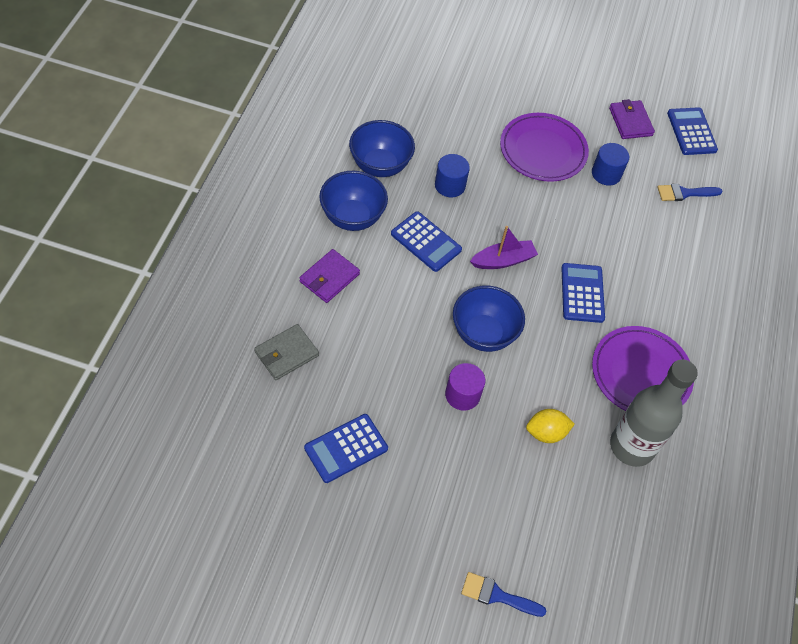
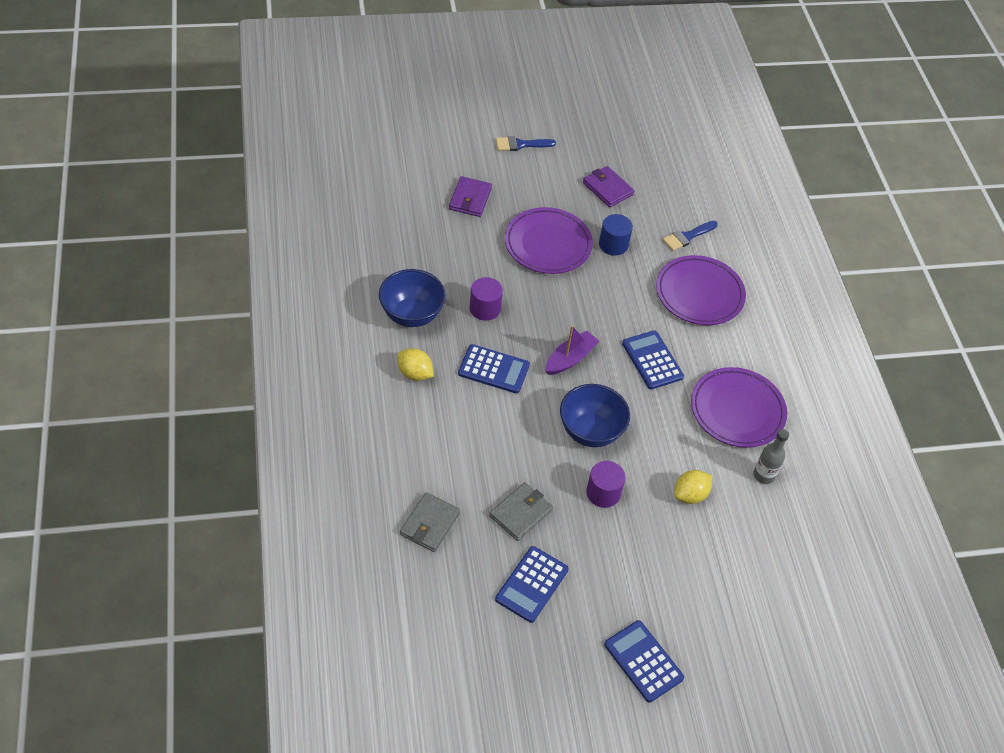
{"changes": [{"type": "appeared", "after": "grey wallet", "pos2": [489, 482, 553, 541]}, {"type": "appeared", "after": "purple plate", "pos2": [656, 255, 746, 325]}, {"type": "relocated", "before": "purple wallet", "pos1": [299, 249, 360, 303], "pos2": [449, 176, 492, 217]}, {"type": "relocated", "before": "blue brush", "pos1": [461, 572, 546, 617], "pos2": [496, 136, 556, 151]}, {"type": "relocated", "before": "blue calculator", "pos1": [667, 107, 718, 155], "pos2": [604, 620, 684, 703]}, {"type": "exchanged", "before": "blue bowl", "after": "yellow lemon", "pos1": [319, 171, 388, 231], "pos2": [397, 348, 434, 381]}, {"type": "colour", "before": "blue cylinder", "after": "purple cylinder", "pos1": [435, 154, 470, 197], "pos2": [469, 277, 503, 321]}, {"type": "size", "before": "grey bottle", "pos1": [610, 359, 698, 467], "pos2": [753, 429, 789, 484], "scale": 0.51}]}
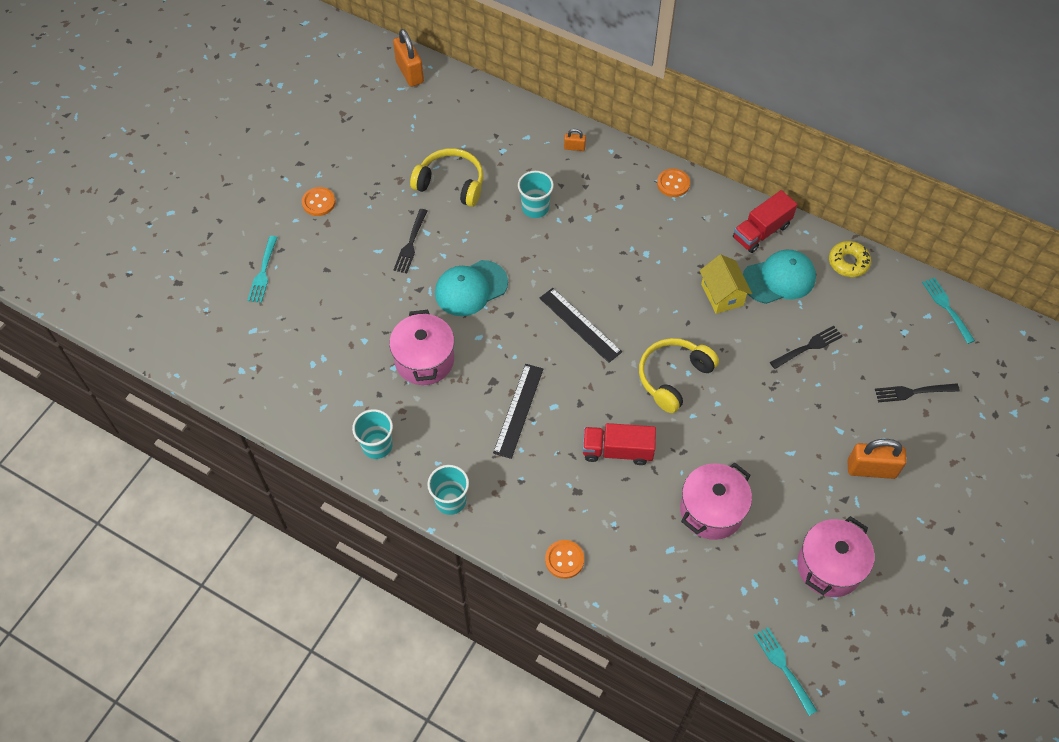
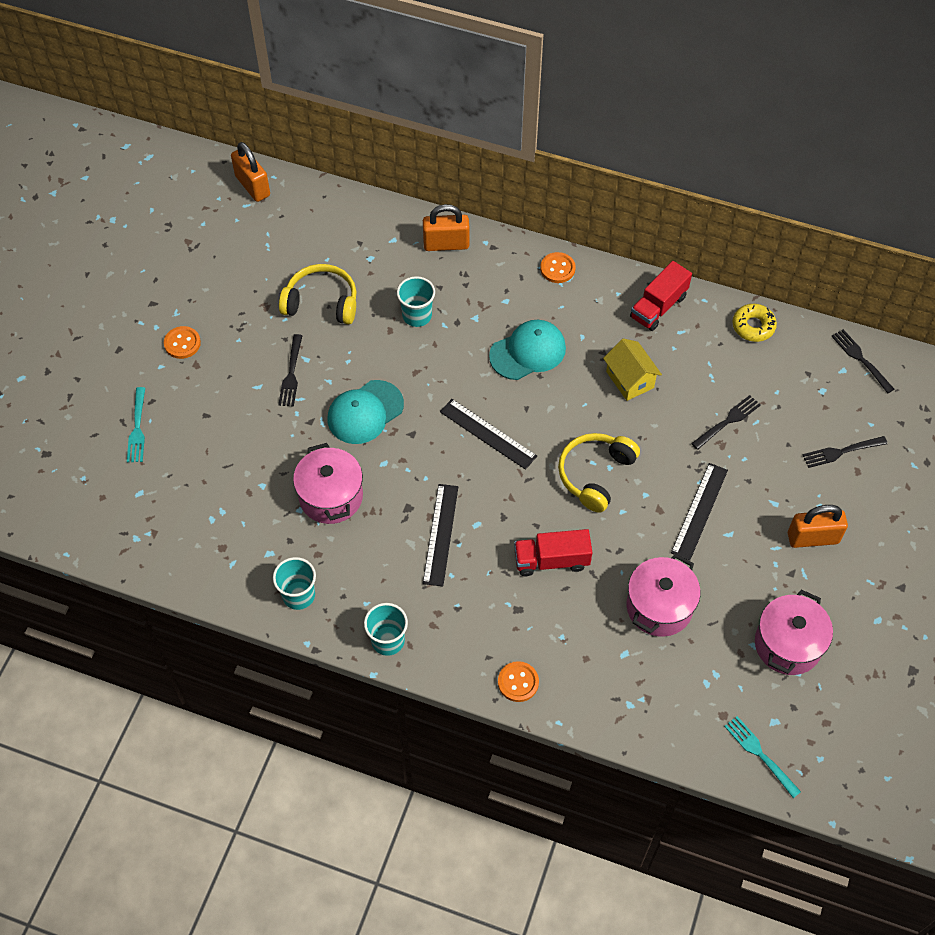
{"changes": [{"type": "appeared", "after": "black ruler", "pos2": [671, 463, 728, 561]}, {"type": "relocated", "before": "turquoise cap", "pos1": [743, 250, 816, 304], "pos2": [489, 320, 566, 380]}, {"type": "colour", "before": "turquoise fork", "after": "black fork", "pos1": [922, 277, 975, 344], "pos2": [831, 329, 894, 393]}, {"type": "size", "before": "orange padlock", "pos1": [564, 129, 586, 151], "pos2": [423, 204, 469, 251], "scale": 2.0}]}
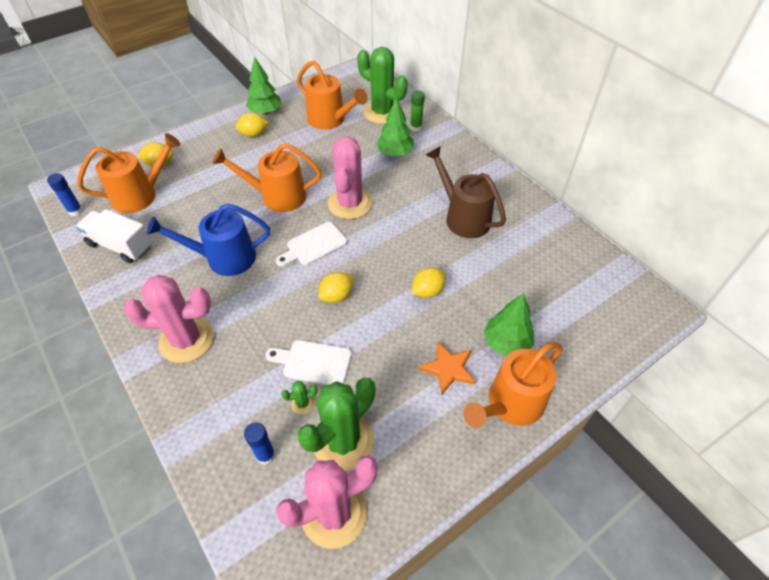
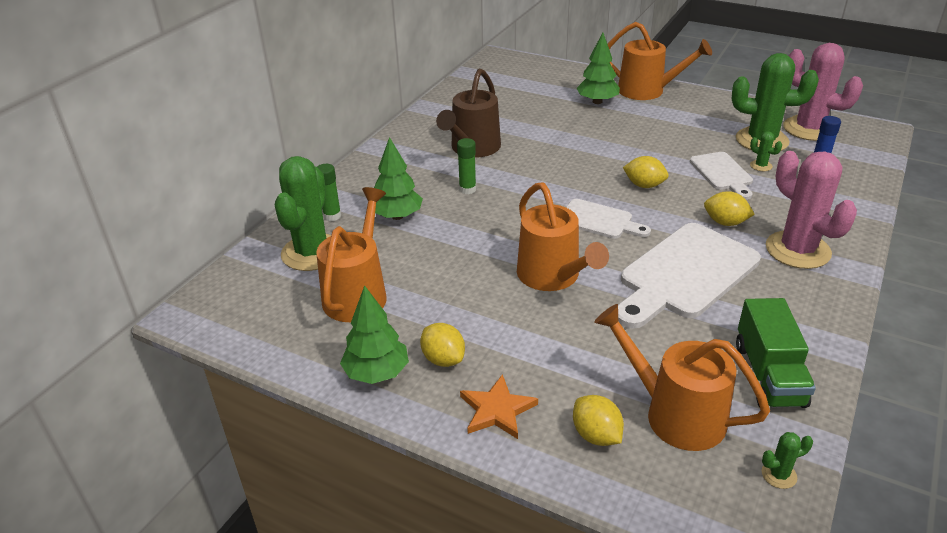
{"changes": [{"type": "missing", "before": "pink cactus", "pos1": [328, 136, 372, 219]}, {"type": "appeared", "after": "green glue stick", "pos2": [457, 138, 476, 194]}, {"type": "relocated", "before": "yellow lemon", "pos1": [412, 267, 445, 298], "pos2": [704, 191, 755, 226]}, {"type": "relocated", "before": "orange star", "pos1": [419, 342, 476, 395], "pos2": [460, 374, 538, 439]}, {"type": "exchanged", "before": "blue glue stick", "after": "green cactus", "pos1": [47, 173, 83, 216], "pos2": [762, 432, 813, 489]}, {"type": "exchanged", "before": "blue watering can", "after": "white cutting board", "pos1": [147, 203, 270, 276], "pos2": [618, 223, 761, 329]}, {"type": "colour", "before": "white truck", "after": "green truck", "pos1": [76, 209, 152, 263], "pos2": [736, 298, 816, 408]}]}
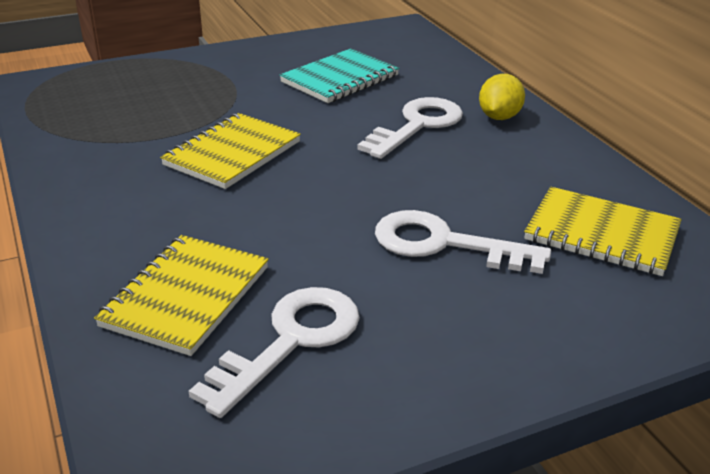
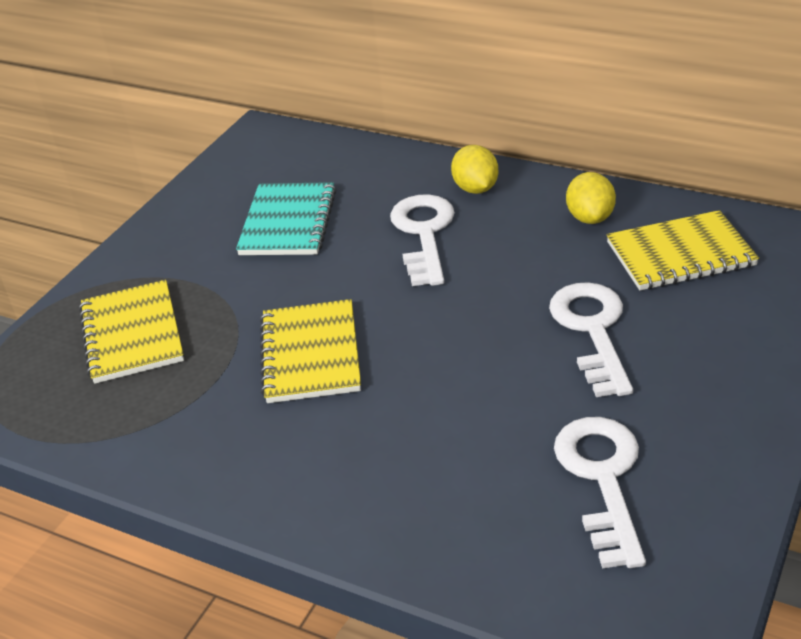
{"changes": [{"type": "appeared", "after": "yellow lemon", "pos2": [566, 172, 616, 224]}, {"type": "relocated", "before": "yellow notebook", "pos1": [94, 235, 269, 356], "pos2": [79, 279, 184, 384]}, {"type": "spun", "before": "white key", "pos1": [375, 210, 551, 274], "pos2": [549, 282, 633, 397], "turn": 105}]}
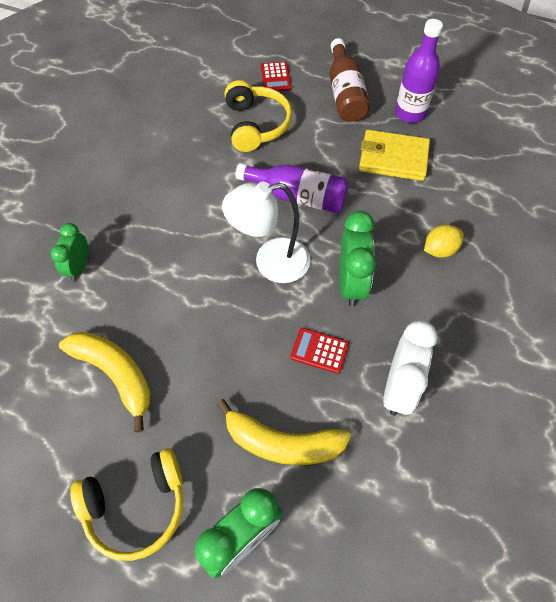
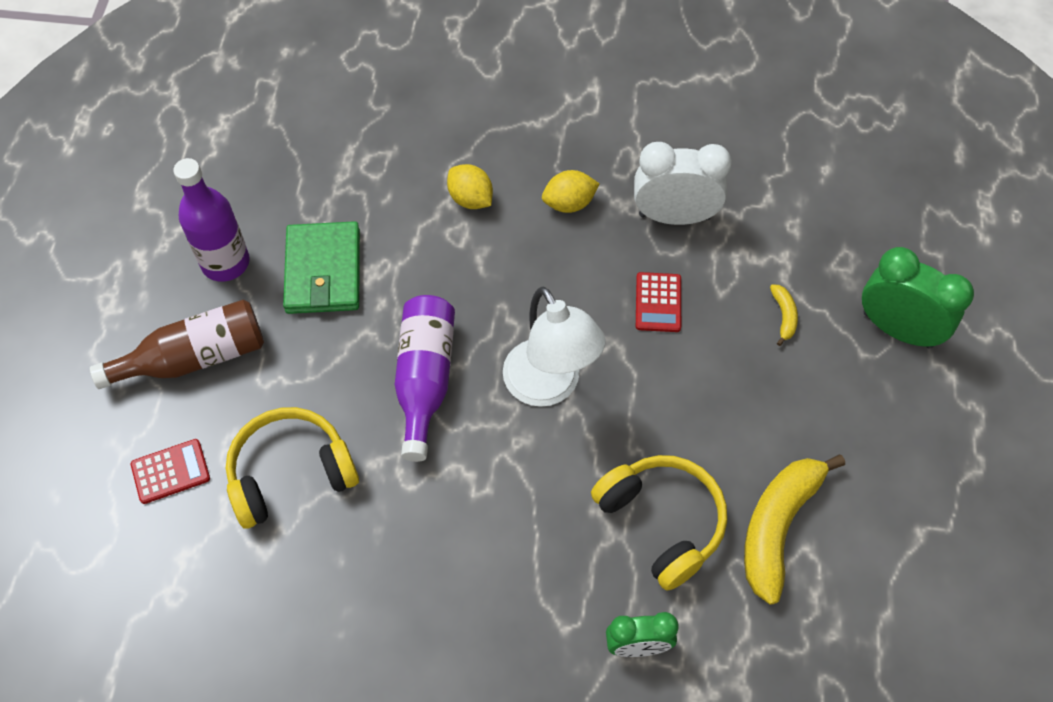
{"changes": [{"type": "missing", "before": "green clock", "pos1": [340, 211, 376, 307]}, {"type": "appeared", "after": "yellow lemon", "pos2": [542, 170, 600, 213]}, {"type": "relocated", "before": "yellow headphones", "pos1": [70, 448, 184, 561], "pos2": [591, 455, 727, 591]}, {"type": "colour", "before": "yellow wallet", "after": "green wallet", "pos1": [359, 130, 430, 181], "pos2": [283, 221, 360, 314]}, {"type": "size", "before": "yellow banana", "pos1": [216, 399, 351, 465], "pos2": [770, 284, 798, 346], "scale": 0.43}]}
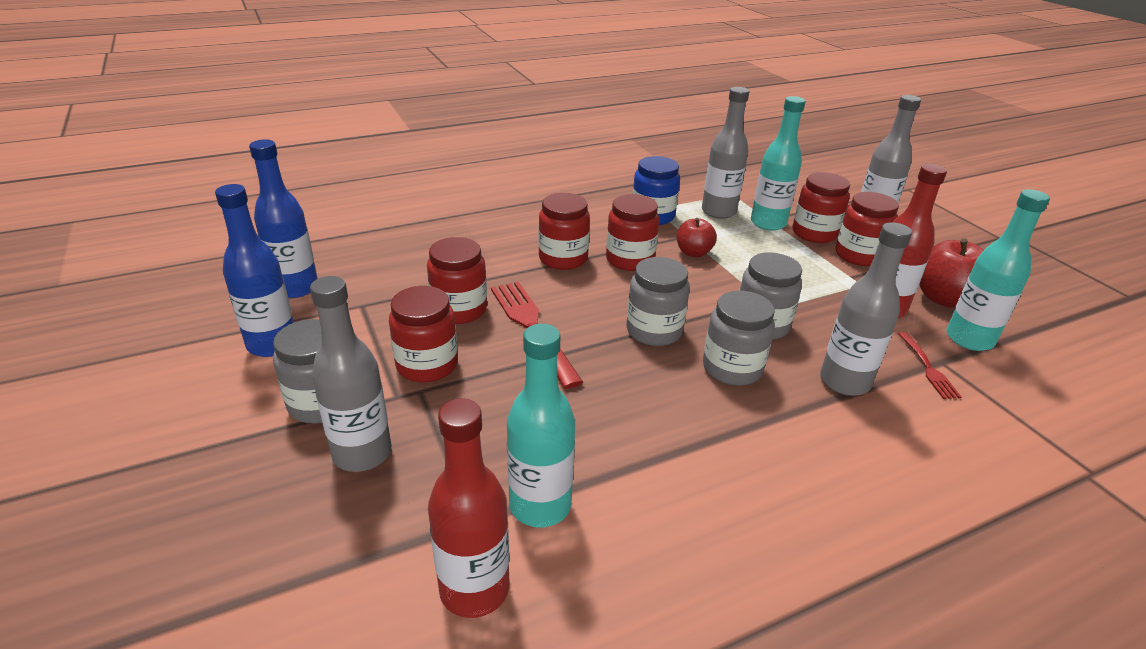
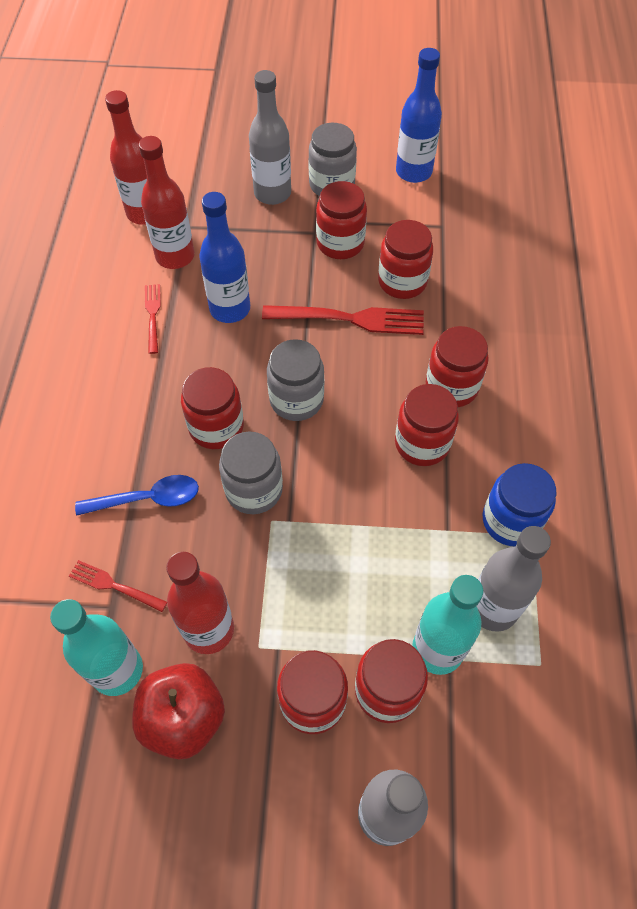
{"changes": [{"type": "missing", "before": "red apple", "pos1": [677, 218, 717, 257]}, {"type": "appeared", "after": "red fork", "pos2": [145, 284, 161, 354]}, {"type": "relocated", "before": "blue bottle", "pos1": [249, 139, 318, 298], "pos2": [199, 192, 250, 323]}, {"type": "exchanged", "before": "grey bottle", "after": "blue spoon", "pos1": [820, 222, 912, 396], "pos2": [75, 475, 199, 516]}, {"type": "colour", "before": "turquoise bottle", "after": "red bottle", "pos1": [507, 324, 575, 527], "pos2": [139, 136, 195, 269]}, {"type": "colour", "before": "grey jar", "after": "red jar", "pos1": [703, 290, 775, 386], "pos2": [181, 367, 244, 449]}]}
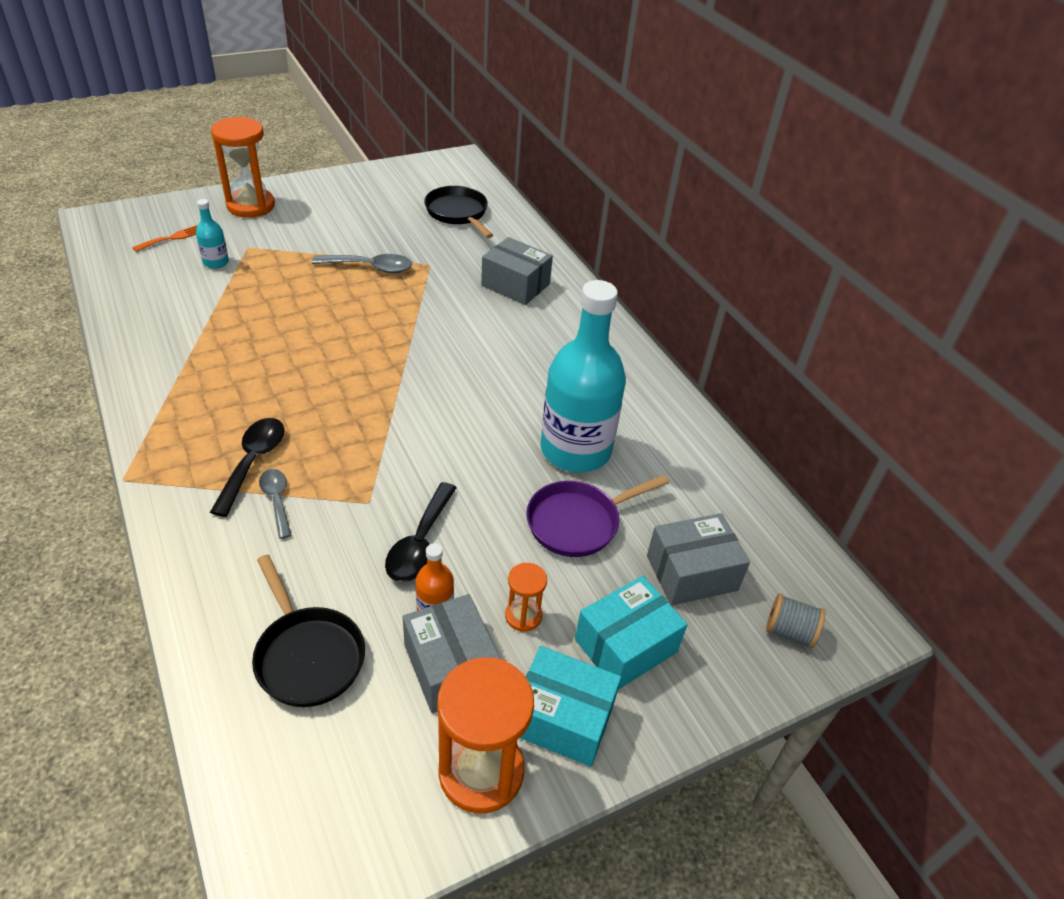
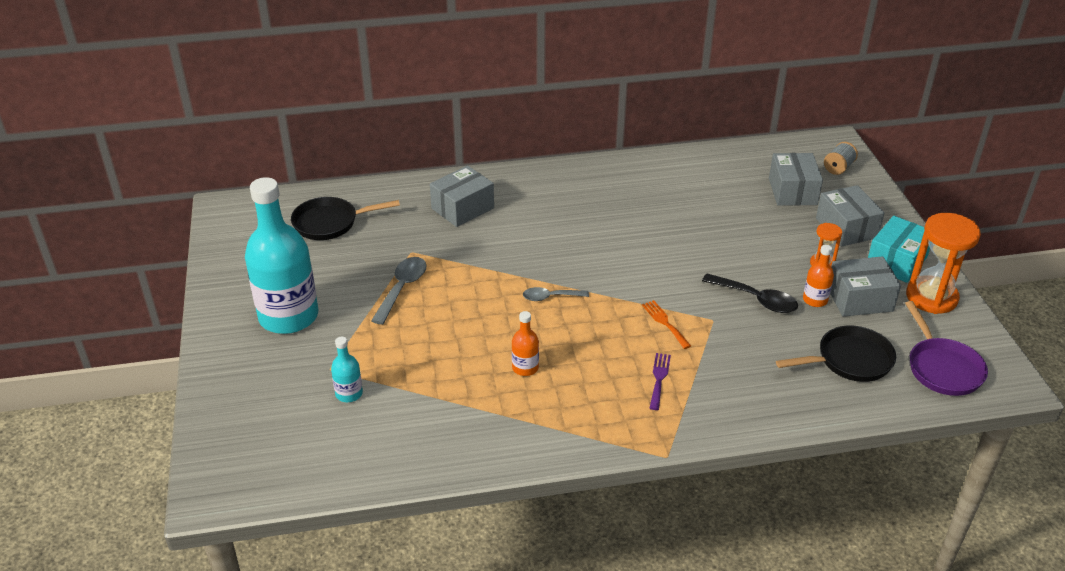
{"changes": [{"type": "missing", "before": "orange hourglass", "pos1": [211, 117, 275, 218]}, {"type": "appeared", "after": "orange bottle", "pos2": [512, 311, 539, 376]}, {"type": "relocated", "before": "orange fork", "pos1": [132, 225, 198, 252], "pos2": [642, 300, 691, 349]}, {"type": "relocated", "before": "grey spoon", "pos1": [259, 469, 292, 539], "pos2": [523, 287, 589, 301]}, {"type": "relocated", "before": "purple pan", "pos1": [526, 475, 669, 557], "pos2": [905, 301, 988, 396]}, {"type": "relocated", "before": "turquoise bottle", "pos1": [540, 280, 626, 472], "pos2": [245, 177, 318, 334]}, {"type": "exchanged", "before": "black spoon", "after": "purple fork", "pos1": [210, 418, 284, 517], "pos2": [650, 353, 671, 410]}, {"type": "colour", "before": "turquoise box", "after": "grey box", "pos1": [575, 576, 688, 690], "pos2": [816, 185, 884, 247]}]}
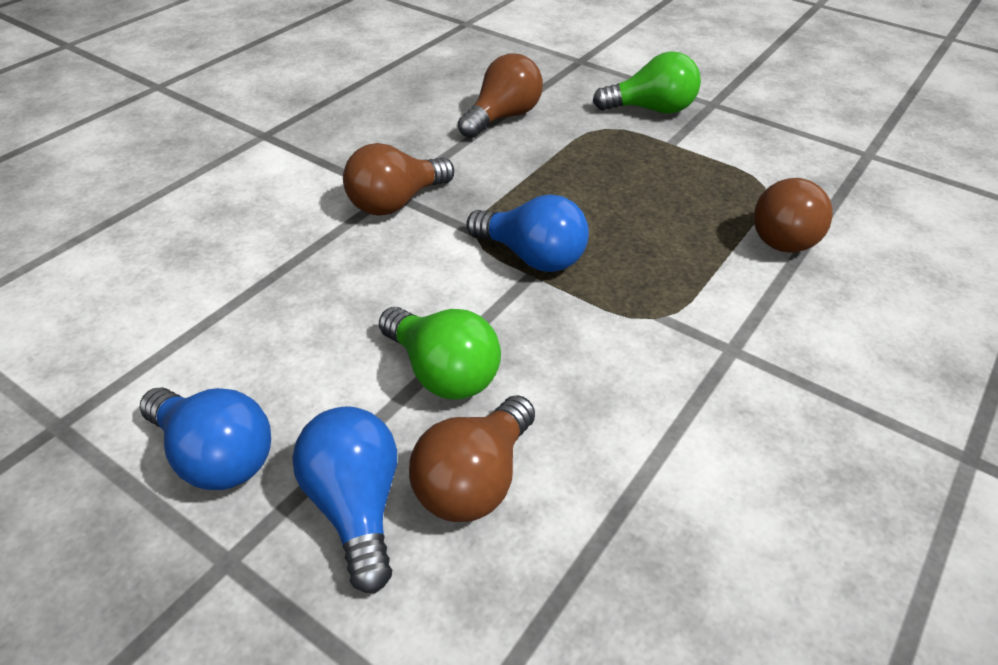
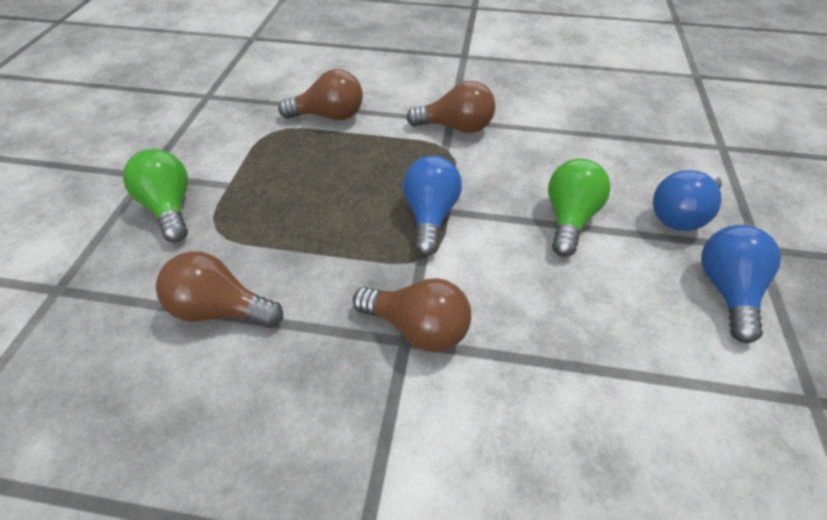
{"changes": [{"type": "relocated", "before": "brown light bulb", "pos1": [409, 395, 535, 522], "pos2": [406, 81, 495, 133]}]}
